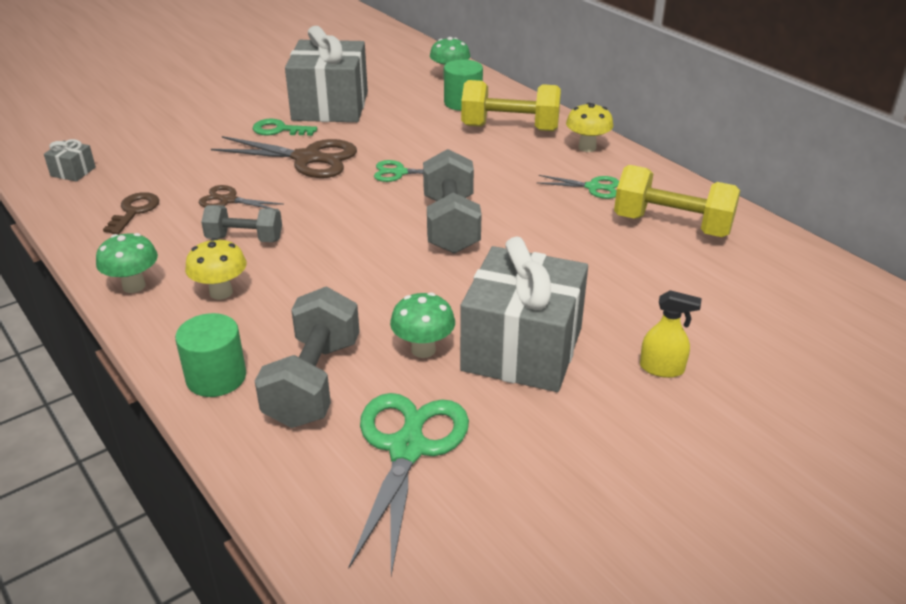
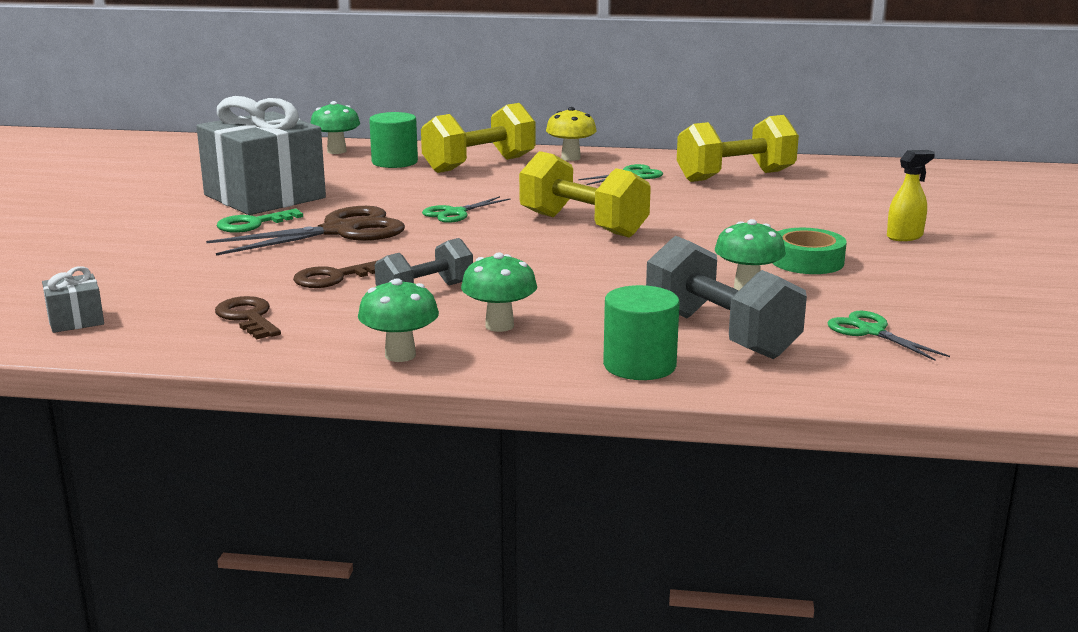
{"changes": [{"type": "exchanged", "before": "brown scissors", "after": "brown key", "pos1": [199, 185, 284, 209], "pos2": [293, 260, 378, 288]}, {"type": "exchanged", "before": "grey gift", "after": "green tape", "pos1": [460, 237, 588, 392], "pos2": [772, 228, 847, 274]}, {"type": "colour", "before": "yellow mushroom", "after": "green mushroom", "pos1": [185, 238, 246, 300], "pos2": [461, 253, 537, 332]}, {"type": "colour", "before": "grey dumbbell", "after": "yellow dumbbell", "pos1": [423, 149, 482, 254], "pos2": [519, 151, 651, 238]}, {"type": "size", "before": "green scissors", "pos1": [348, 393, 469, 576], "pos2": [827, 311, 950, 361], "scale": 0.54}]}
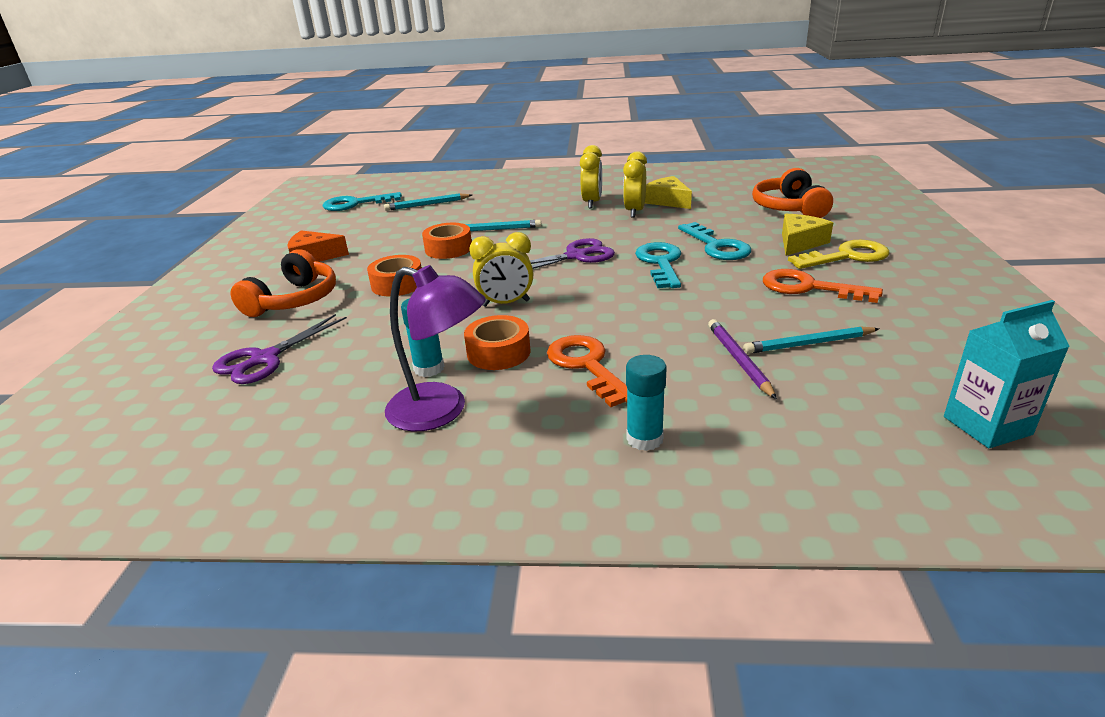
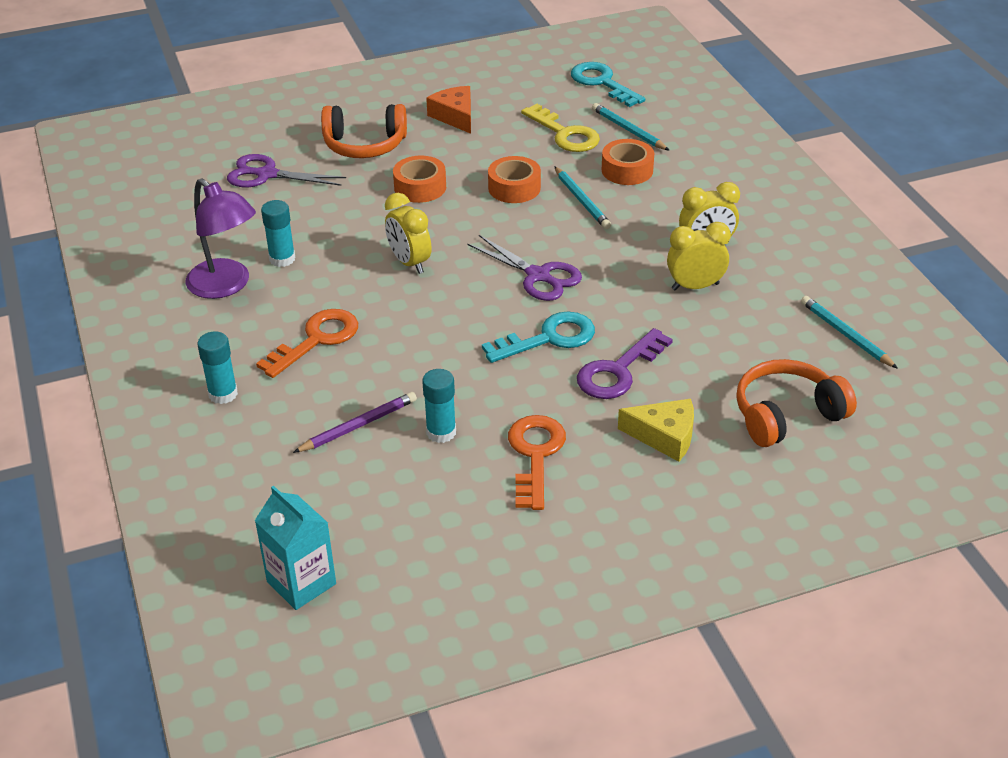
{"changes": [{"type": "missing", "before": "yellow cheese", "pos1": [645, 176, 692, 209]}, {"type": "appeared", "after": "turquoise glue stick", "pos2": [422, 369, 456, 443]}, {"type": "relocated", "before": "orange tape", "pos1": [464, 315, 530, 370], "pos2": [602, 139, 654, 185]}, {"type": "relocated", "before": "turquoise pencil", "pos1": [743, 326, 879, 354], "pos2": [801, 296, 898, 369]}, {"type": "relocated", "before": "yellow key", "pos1": [788, 240, 890, 269], "pos2": [521, 104, 600, 152]}, {"type": "colour", "before": "turquoise key", "after": "purple key", "pos1": [678, 222, 751, 260], "pos2": [577, 328, 673, 399]}, {"type": "spun", "before": "purple lamp", "pos1": [385, 265, 486, 432], "pos2": [185, 178, 256, 299], "turn": -45}]}
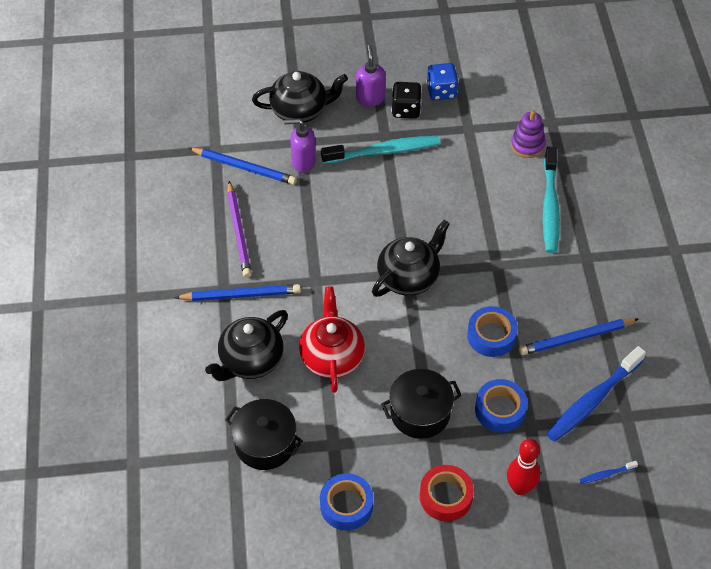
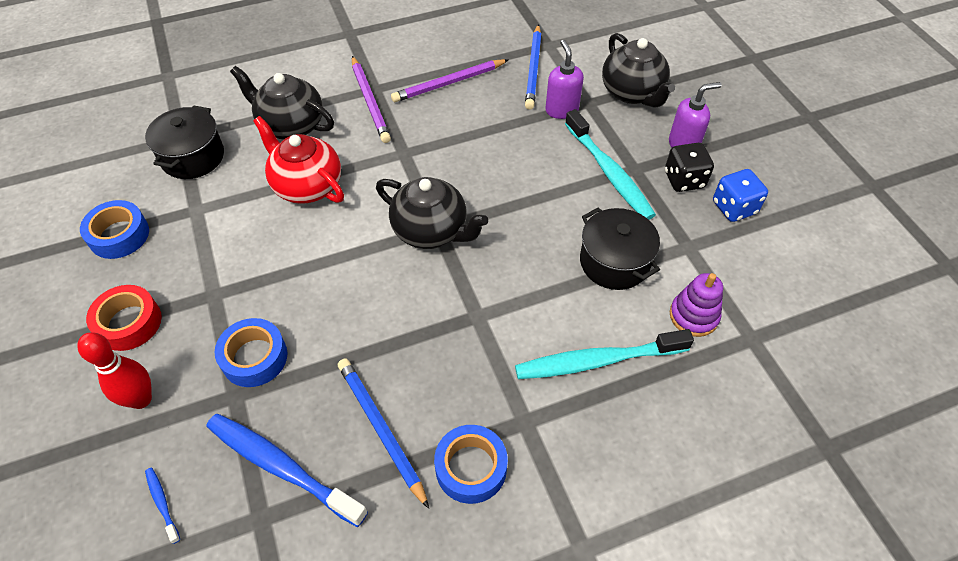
{"changes": [{"type": "relocated", "before": "black pot", "pos1": [381, 369, 462, 439], "pos2": [580, 207, 660, 290]}, {"type": "relocated", "before": "blue tape", "pos1": [467, 306, 518, 357], "pos2": [434, 425, 508, 504]}, {"type": "colour", "before": "blue pencil", "after": "purple pencil", "pos1": [174, 284, 301, 301], "pos2": [352, 56, 391, 143]}, {"type": "spun", "before": "red teapot", "pos1": [299, 286, 365, 393], "pos2": [253, 116, 344, 204], "turn": -120}]}
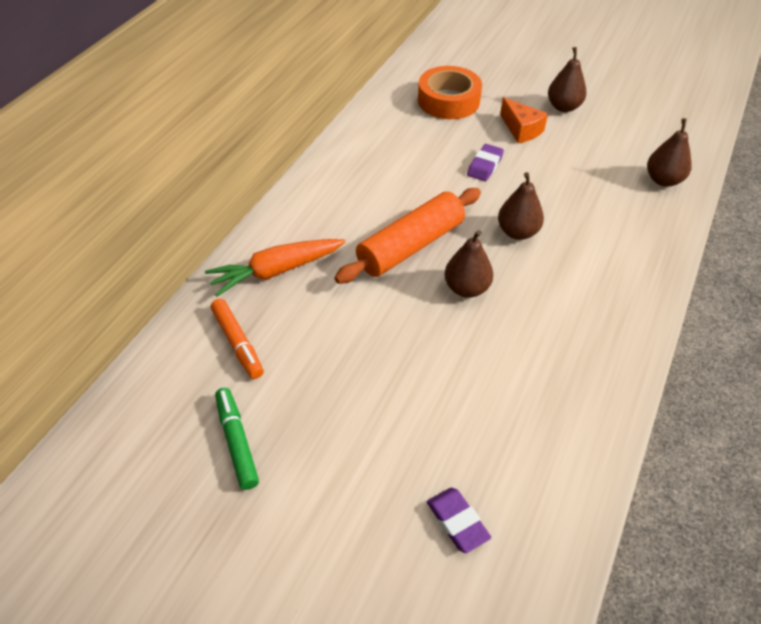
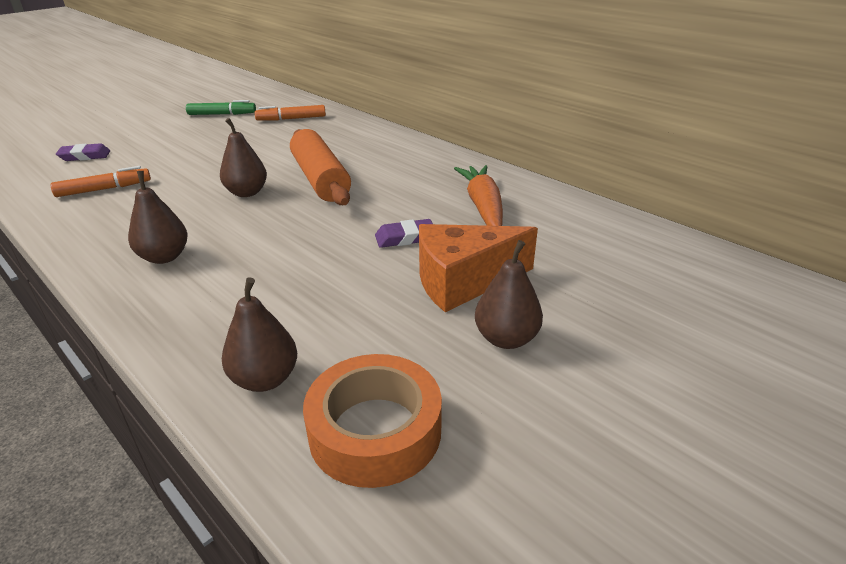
{"changes": [{"type": "appeared", "after": "orange marker", "pos2": [51, 166, 151, 197]}, {"type": "relocated", "before": "orange carrot", "pos1": [205, 239, 346, 297], "pos2": [454, 165, 503, 226]}, {"type": "relocated", "before": "orange tape", "pos1": [418, 66, 482, 119], "pos2": [303, 354, 442, 488]}, {"type": "relocated", "before": "brown pear", "pos1": [498, 172, 544, 240], "pos2": [128, 171, 188, 264]}, {"type": "spun", "before": "purple eraser", "pos1": [467, 144, 504, 181], "pos2": [375, 219, 433, 248], "turn": -60}, {"type": "size", "before": "orange cheese", "pos1": [500, 97, 548, 143], "pos2": [419, 224, 538, 312], "scale": 1.59}]}
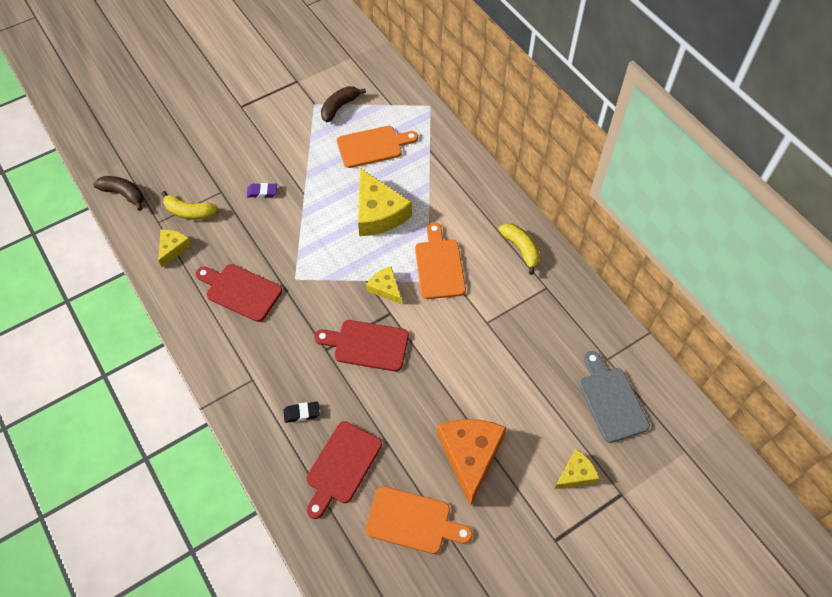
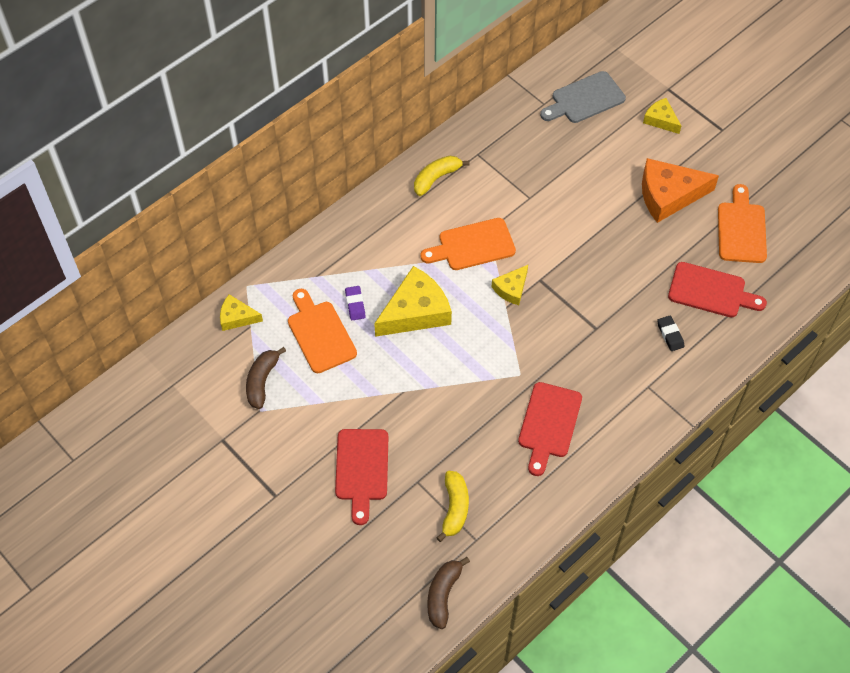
{"changes": [{"type": "relocated", "before": "yellow cheese", "pos1": [158, 230, 192, 267], "pos2": [220, 294, 263, 331]}, {"type": "relocated", "before": "purple eraser", "pos1": [247, 183, 277, 198], "pos2": [345, 286, 366, 320]}, {"type": "relocated", "before": "red cutting board", "pos1": [314, 320, 409, 371], "pos2": [335, 429, 388, 525]}, {"type": "spun", "before": "brown banana", "pos1": [321, 86, 366, 122], "pos2": [246, 347, 286, 409], "turn": 75}]}
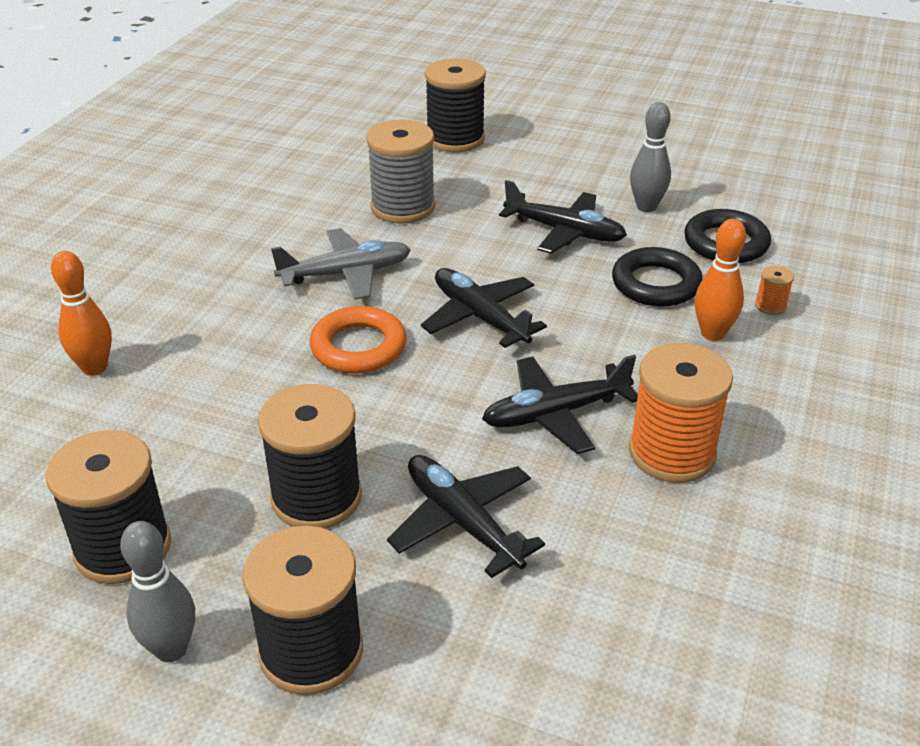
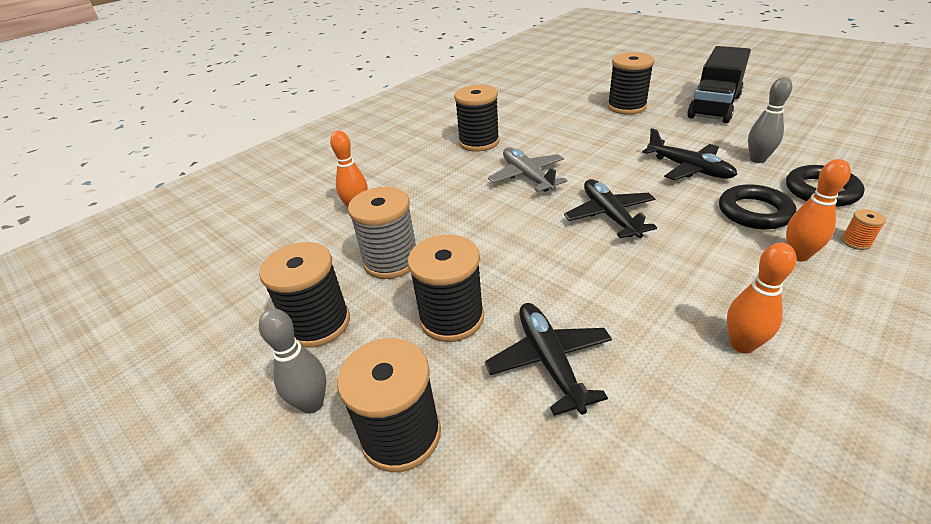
{"changes": [{"type": "missing", "before": "orange ring", "pos1": [309, 306, 407, 374]}, {"type": "missing", "before": "black plane", "pos1": [482, 355, 638, 454]}, {"type": "appeared", "after": "black spool", "pos2": [454, 85, 500, 152]}, {"type": "appeared", "after": "black truck", "pos2": [687, 46, 751, 123]}, {"type": "relocated", "before": "grey spool", "pos1": [366, 119, 435, 224], "pos2": [348, 187, 416, 279]}, {"type": "exchanged", "before": "orange spool", "after": "orange bowling pin", "pos1": [629, 343, 733, 483], "pos2": [727, 243, 796, 354]}, {"type": "spun", "before": "grey plane", "pos1": [271, 228, 411, 300], "pos2": [488, 147, 567, 192], "turn": -120}]}
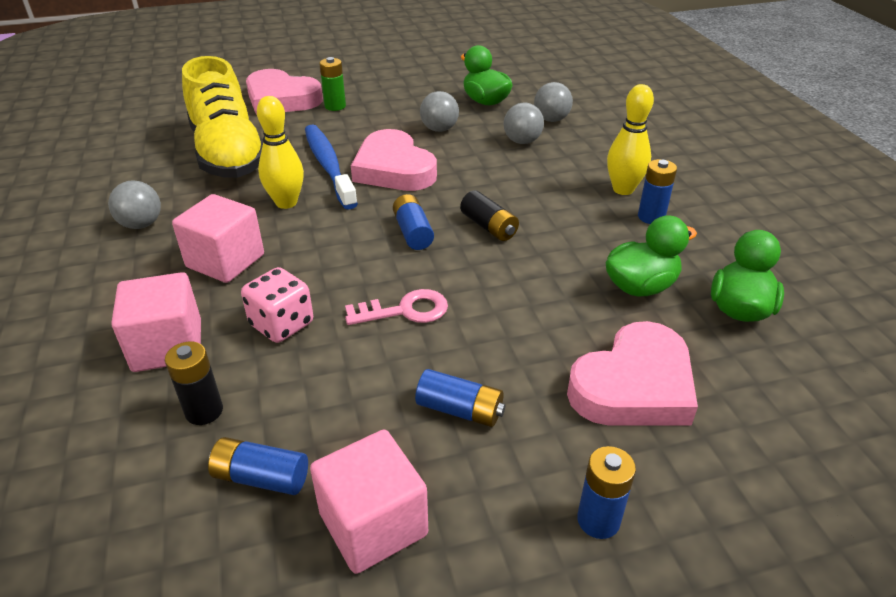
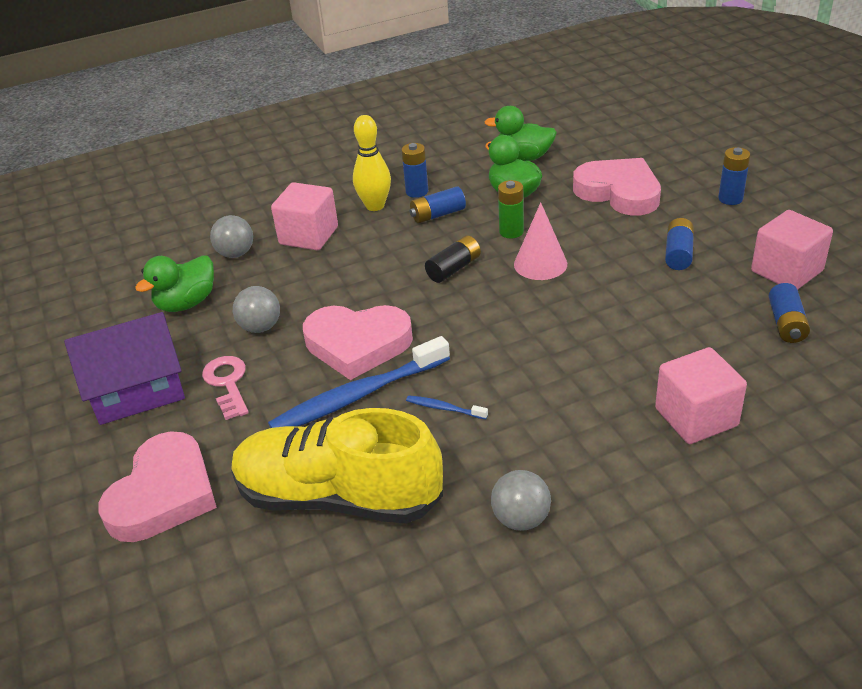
{"changes": [{"type": "missing", "before": "black battery", "pos1": [165, 341, 223, 425]}, {"type": "missing", "before": "pink dice", "pos1": [241, 267, 313, 343]}, {"type": "missing", "before": "grey ball", "pos1": [504, 102, 544, 144]}, {"type": "appeared", "after": "purple house", "pos2": [64, 312, 185, 425]}, {"type": "appeared", "after": "pink cone", "pos2": [514, 202, 567, 280]}, {"type": "relocated", "before": "pink cube", "pos1": [172, 194, 264, 283], "pos2": [271, 182, 338, 250]}, {"type": "relocated", "before": "green battery", "pos1": [319, 57, 346, 111], "pos2": [498, 180, 524, 238]}, {"type": "relocated", "before": "pink key", "pos1": [345, 289, 448, 325], "pos2": [202, 356, 249, 420]}, {"type": "relocated", "before": "blue battery", "pos1": [393, 194, 434, 250], "pos2": [410, 186, 466, 223]}, {"type": "exchanged", "before": "yellow bowling pin", "after": "blue toothbrush", "pos1": [257, 96, 304, 209], "pos2": [406, 395, 488, 419]}, {"type": "spun", "before": "yellow shoe", "pos1": [182, 56, 263, 178], "pos2": [231, 408, 443, 523], "turn": -135}, {"type": "spun", "before": "pink heart", "pos1": [351, 129, 437, 191], "pos2": [303, 305, 413, 380], "turn": 45}]}
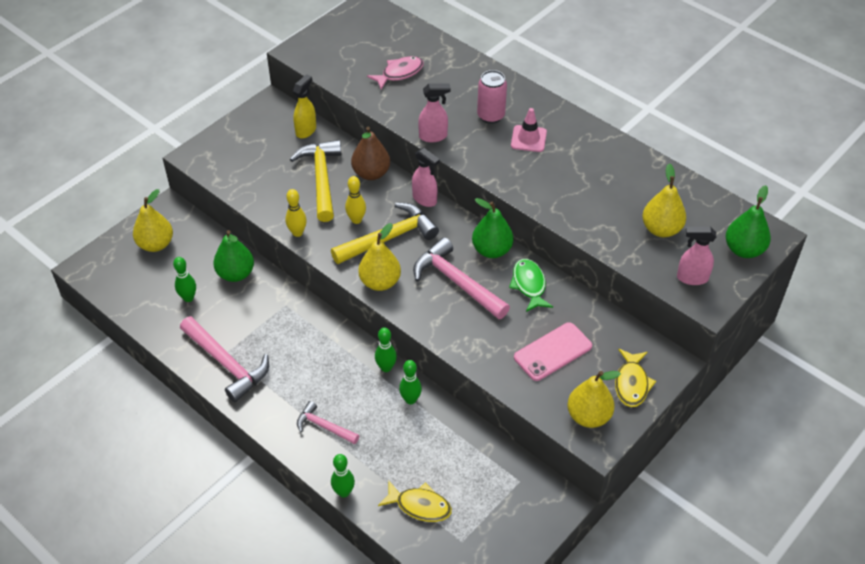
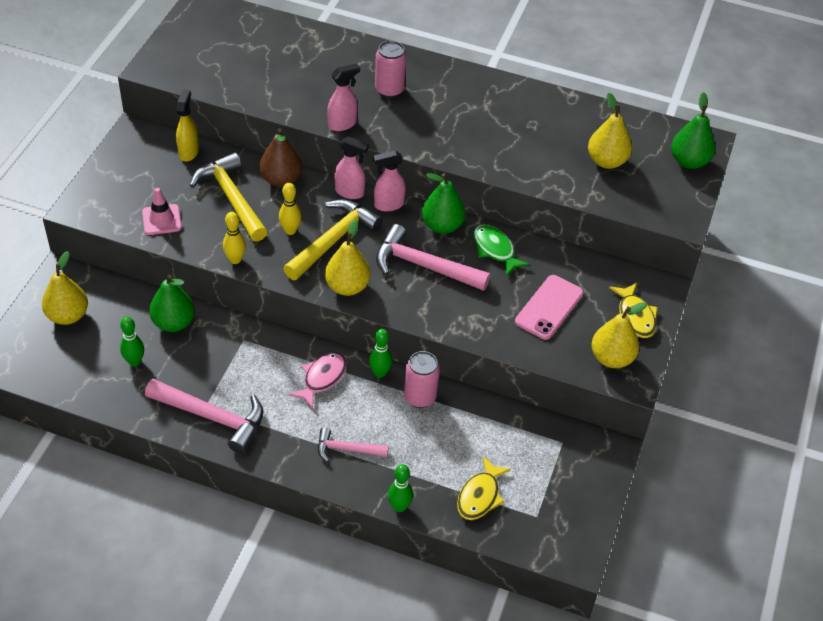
{"changes": [{"type": "relocated", "before": "pink fish", "pos1": [367, 56, 424, 89], "pos2": [288, 352, 347, 409]}, {"type": "relocated", "before": "pink traffic cone", "pos1": [511, 108, 547, 152], "pos2": [142, 188, 182, 235]}, {"type": "relocated", "before": "pink spray bottle", "pos1": [677, 227, 716, 285], "pos2": [373, 150, 406, 212]}, {"type": "exchanged", "before": "green bowling pin", "after": "pink can", "pos1": [399, 360, 422, 405], "pos2": [404, 351, 440, 408]}, {"type": "spun", "before": "yellow fish", "pos1": [378, 481, 452, 522], "pos2": [457, 456, 511, 520], "turn": 120}]}
